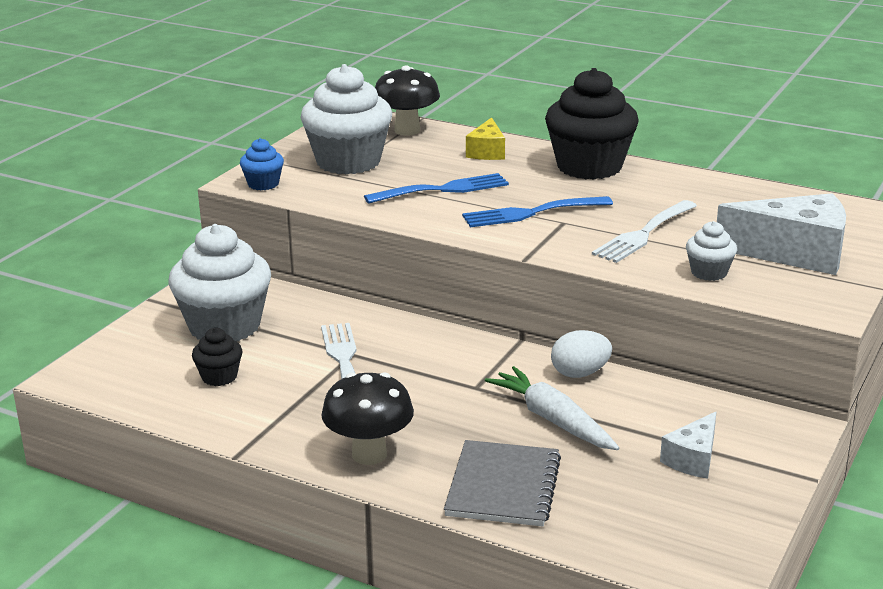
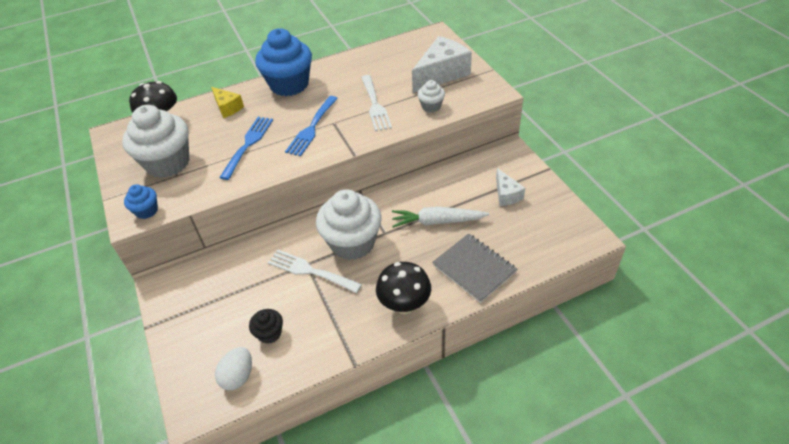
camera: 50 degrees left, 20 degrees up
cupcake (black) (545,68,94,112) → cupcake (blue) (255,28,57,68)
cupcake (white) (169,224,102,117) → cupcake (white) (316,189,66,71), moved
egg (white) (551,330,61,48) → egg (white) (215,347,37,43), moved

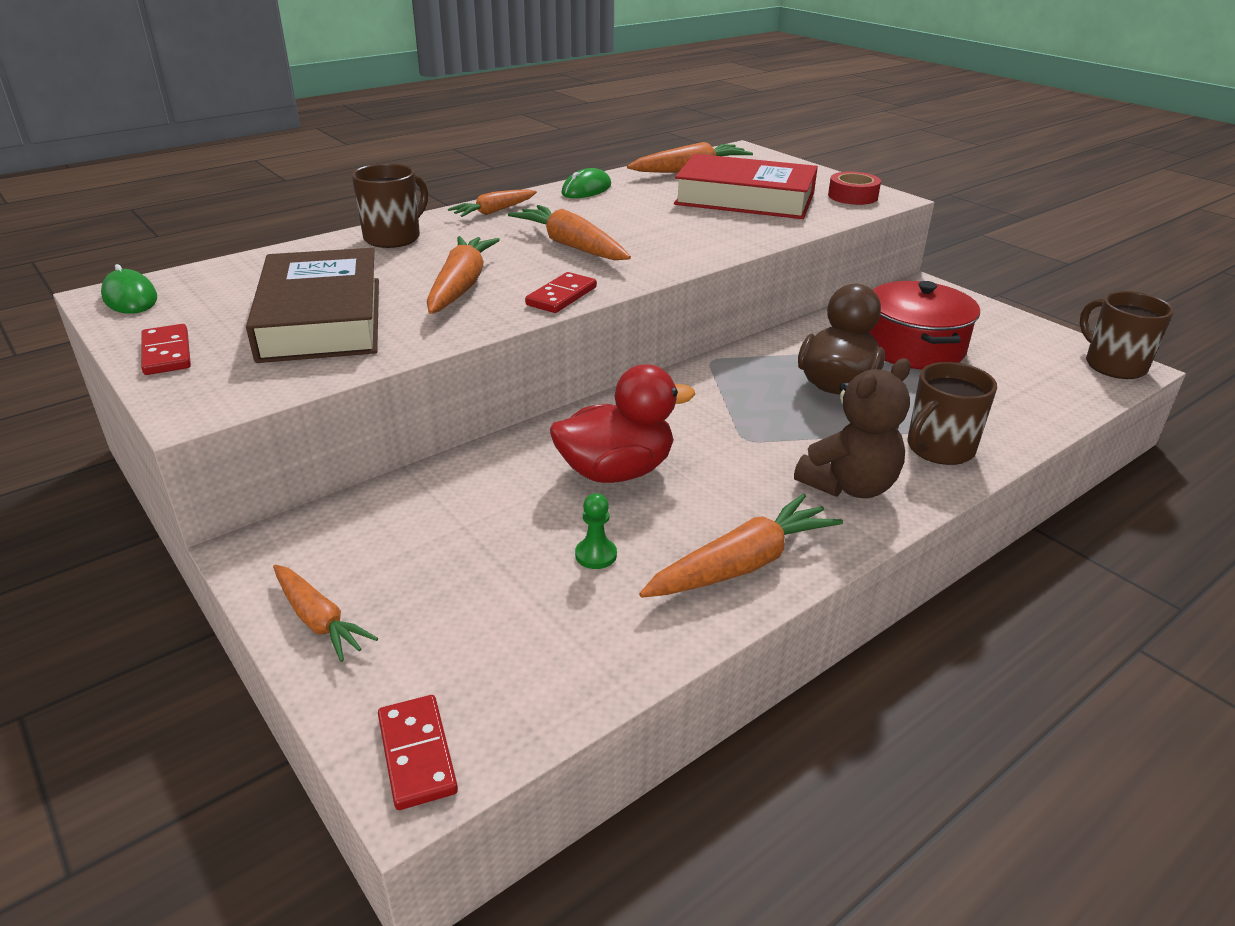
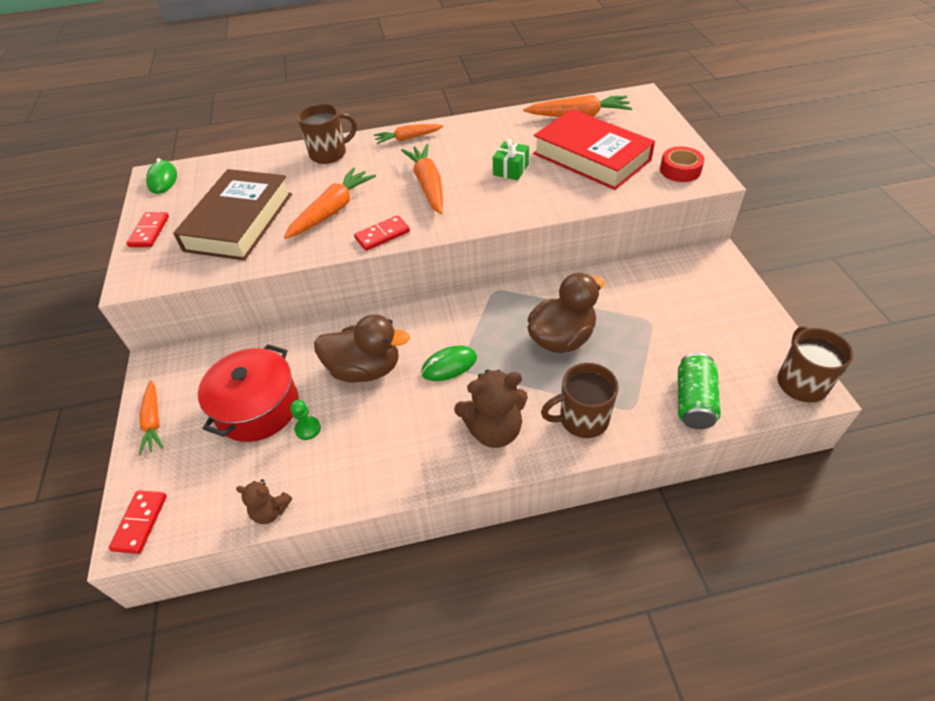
camera: 30 degrees right, 15 degrees up
mouse (green) (561,168,50,30) → mouse (green) (421,346,56,35), moved
pot (red) (868,281,112,89) → pot (red) (198,344,101,98), moved
duck (red) (550,364,145,119) → duck (brown) (314,314,96,68)
carrot (orange) (639,494,204,104) → -
- → gift (green) (493,139,36,41)
- → can (green) (678,353,43,76)
- → teddy bear (brown) (236,479,56,45)

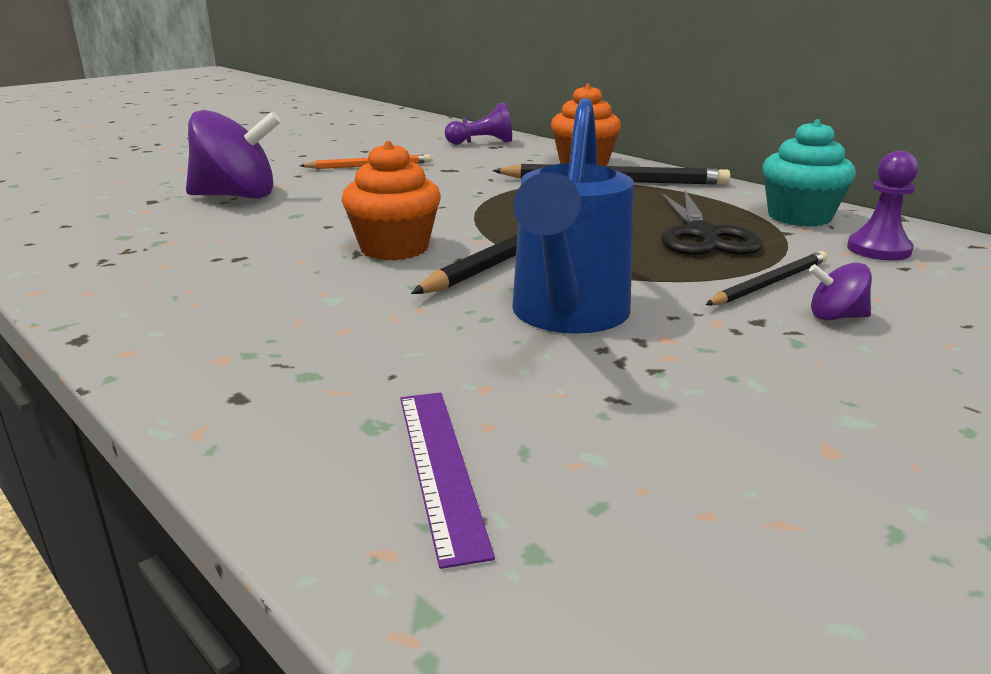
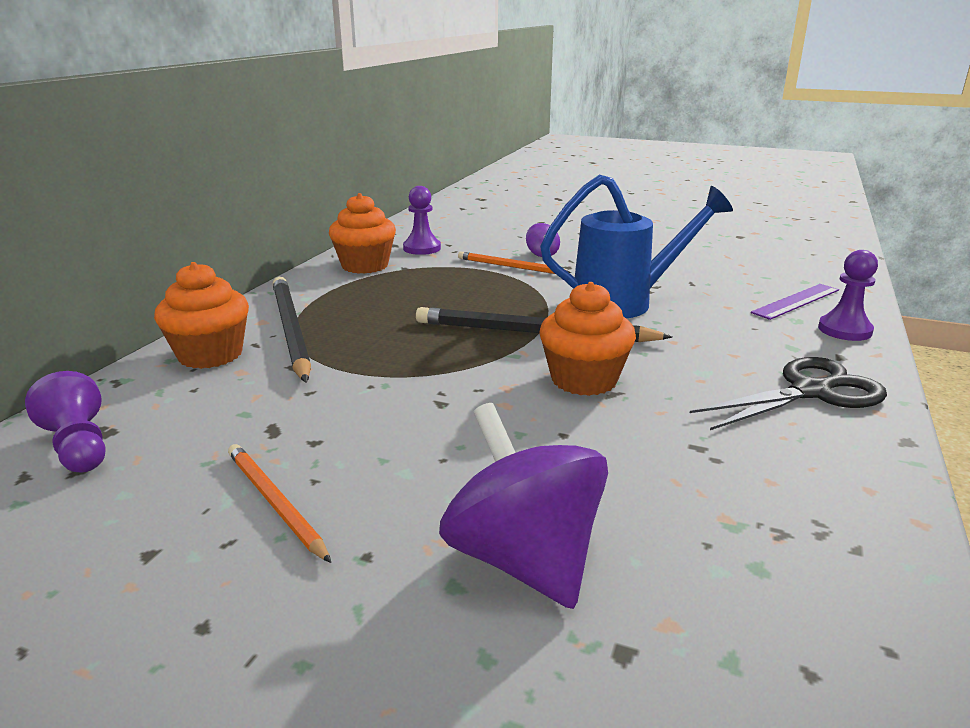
camera: 115 degrees left, 0 degrees up
cupcake (turquoise) (762,119,94,108) → cupcake (orange) (329,193,67,81)
scissors (black) (661,191,102,64) → scissors (black) (690,357,197,73), moved
pencil (black) (705,251,122,54) → pencil (orange) (458,252,113,22)
- → pawn (purple) (818,250,60,91)

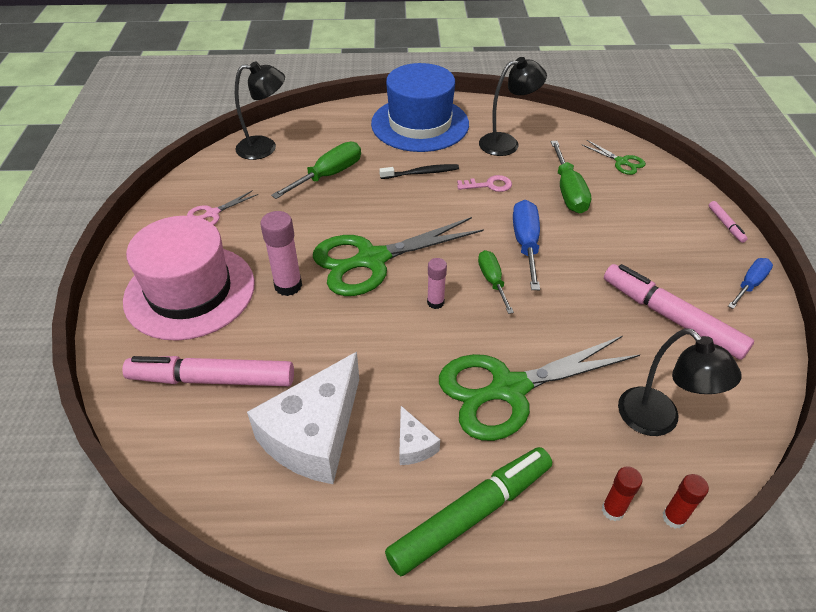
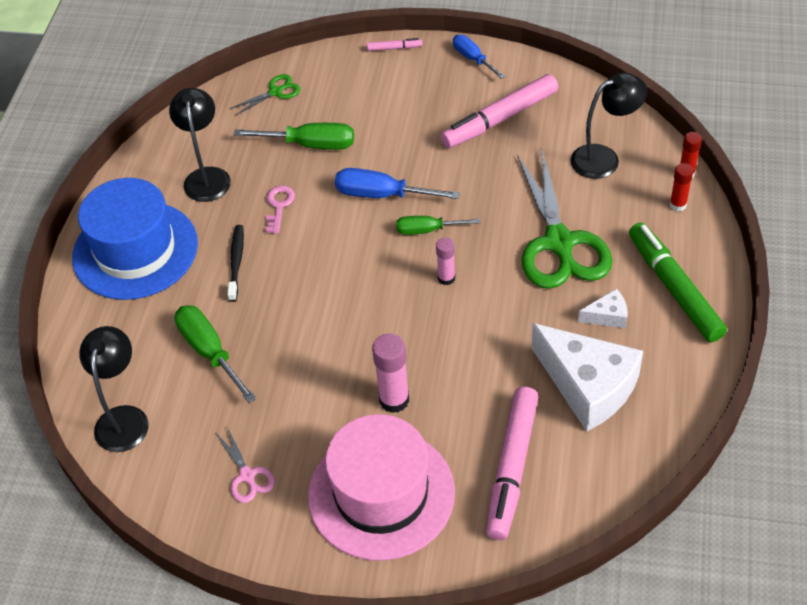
camera: 75 degrees left, 5 degrees up
scissors (green) (313,217,171,79) → -

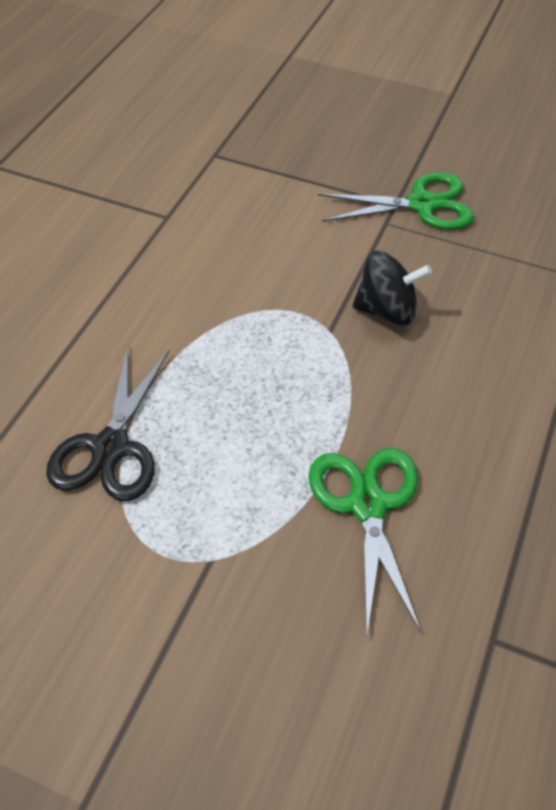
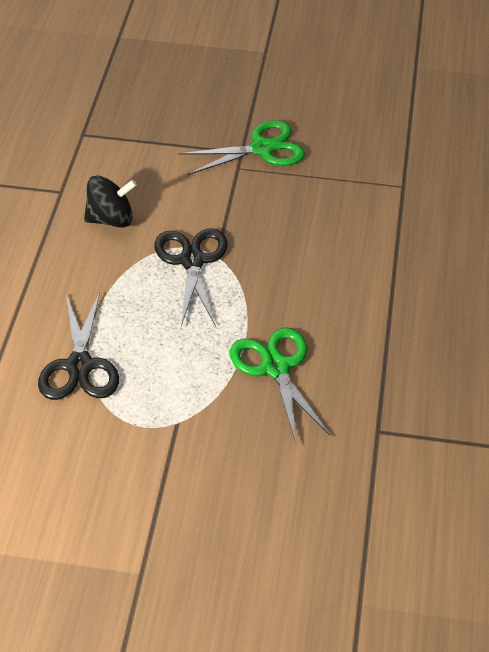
camera: 15 degrees left, 5 degrees down
spinning top (black) (352,251,80,74) → spinning top (black) (84,175,53,53), moved
- → scissors (black) (154,228,74,99)

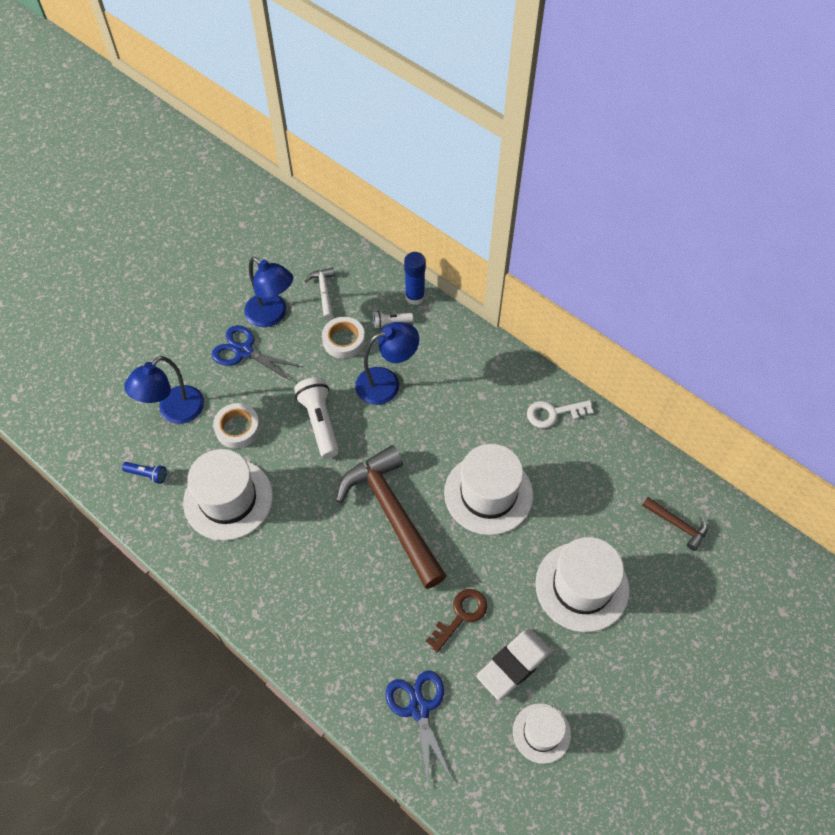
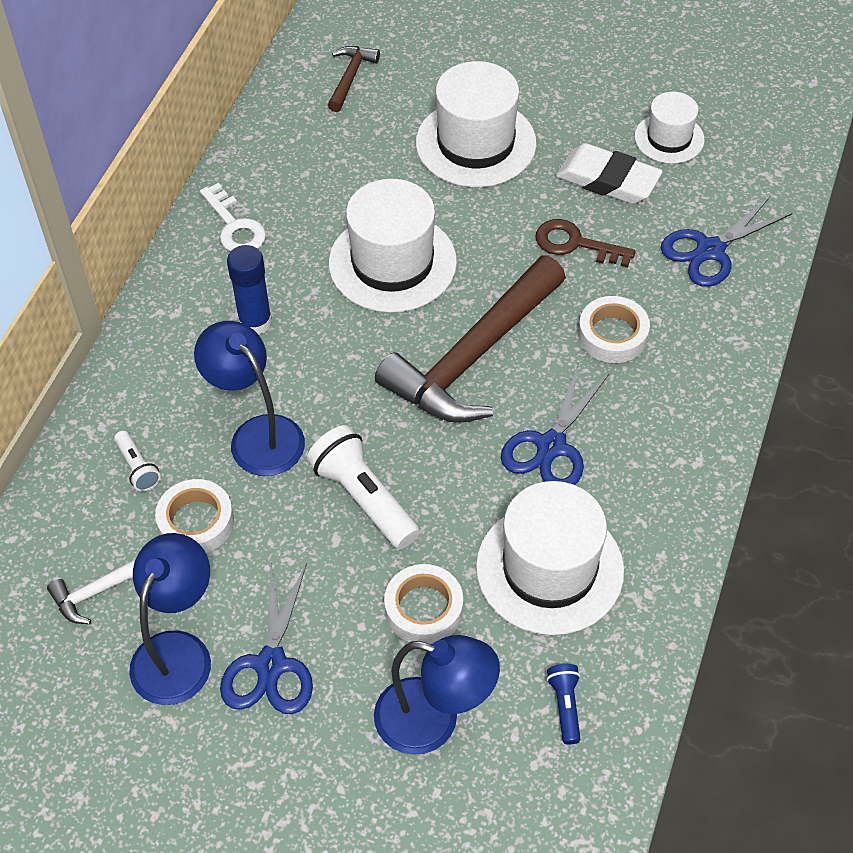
camera: 110 degrees left, 5 degrees down
glue stick (blue) (404,252,22,53) → glue stick (blue) (227,245,45,90), moved
flashlight (white) (294,377,45,81) → flashlight (white) (307,425,113,124), 90 degrees clockwise
- → tape (white) (578,296,72,67)
- → scissors (blue) (501,365,108,120)

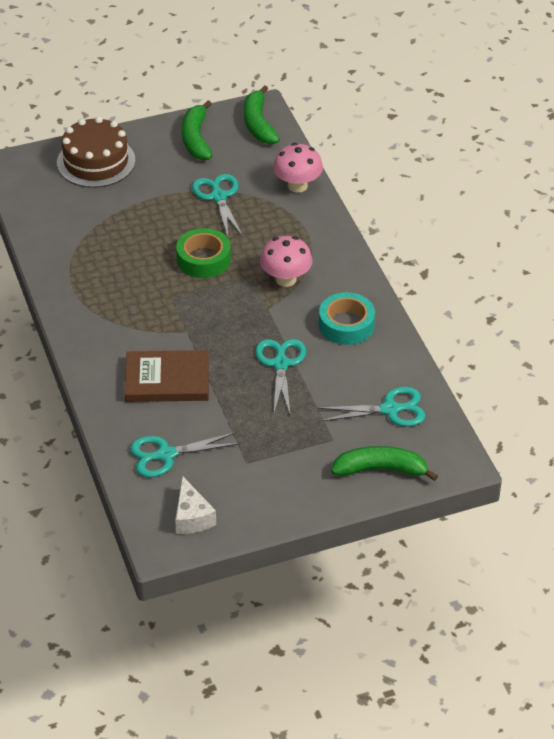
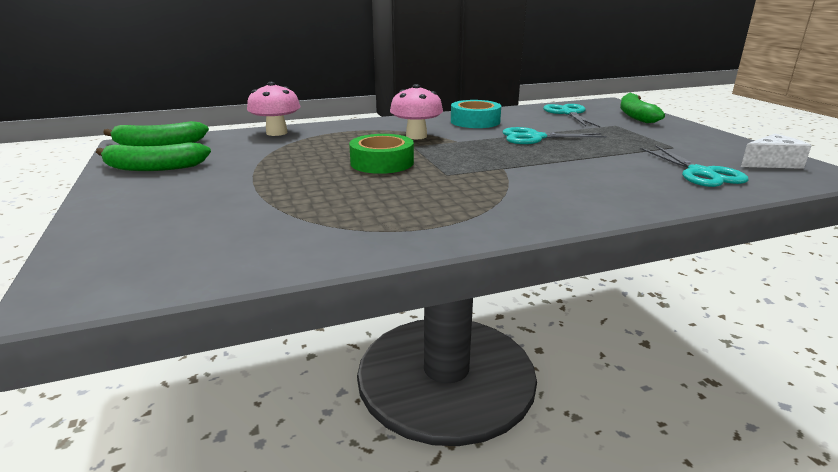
camera: 90 degrees left, 20 degrees down
cake (brown) (57,116,79,72) → -
scissors (turquoise) (192,174,51,63) → -
book (brown) (125,350,84,52) → -

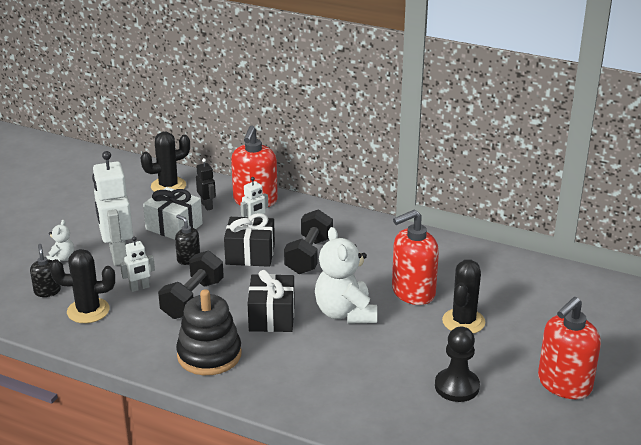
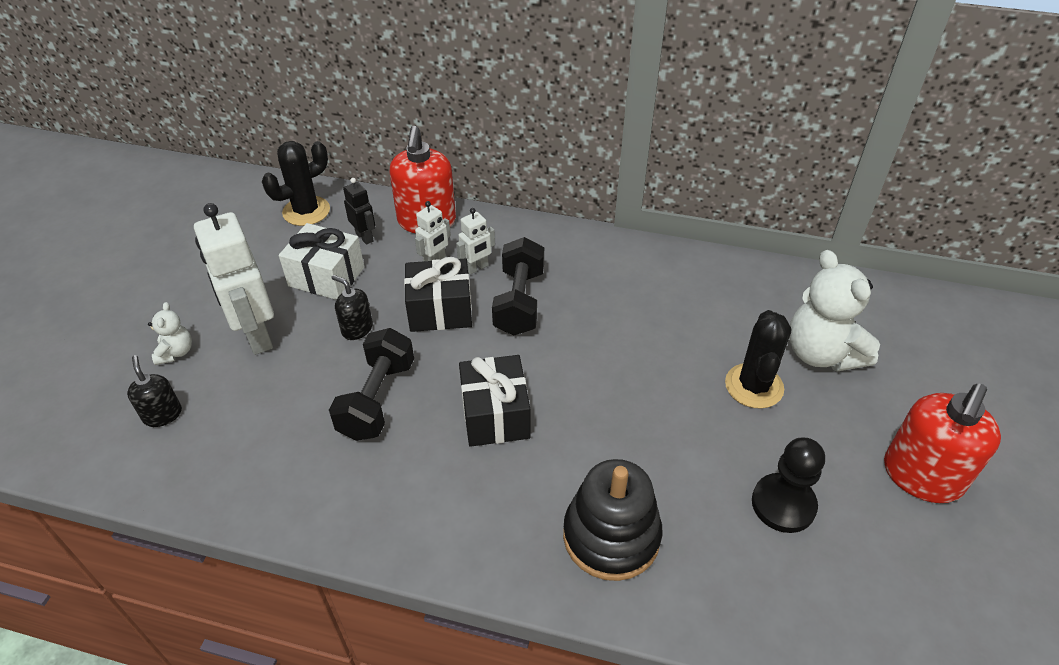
camera: 10 degrees left, 15 degrees up
soap dispenser (red) (392,210,47,95) → -
teddy bear (white) (315,227,62,97) → teddy bear (white) (789,250,91,121), moved
robot (white) (120,236,35,56) → robot (white) (456,208,39,67), moved
cactus (black) (50,249,65,74) → -
stacking toy (black) (176,289,66,86) → stacking toy (black) (563,459,100,122), moved

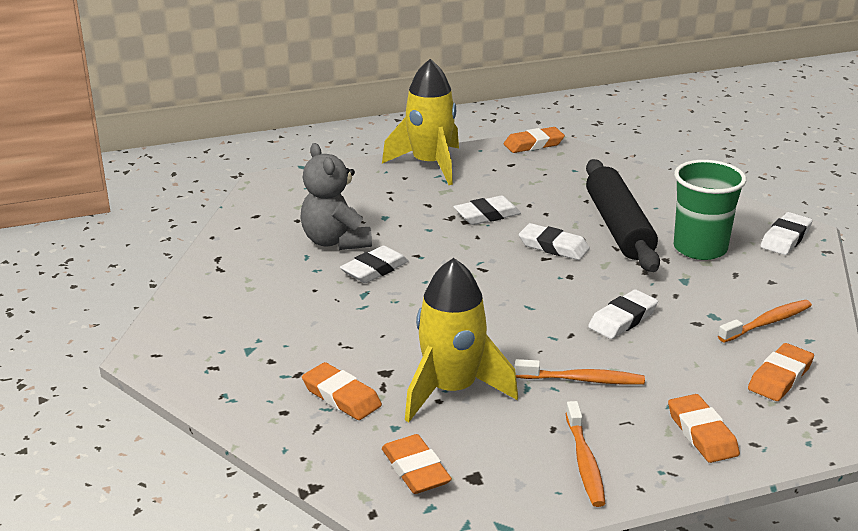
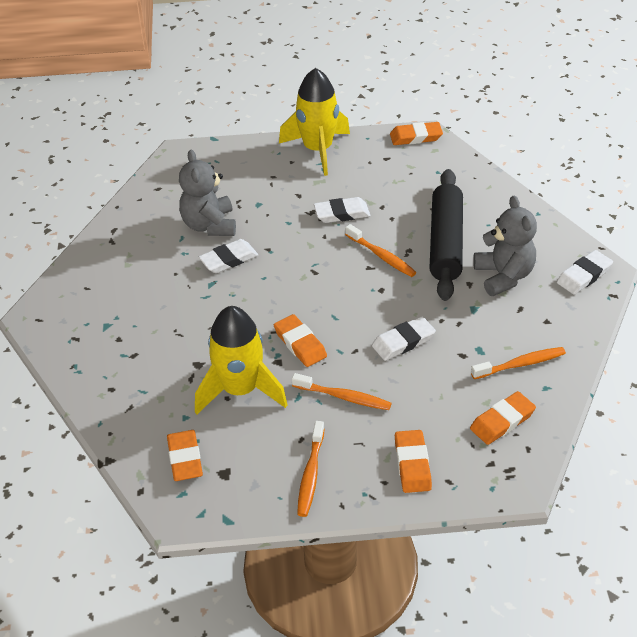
camera: 15 degrees right, 15 degrees up
cup (green) (674,160,72,100) → teddy bear (grey) (473,196,64,100)
eraser (white) (519,223,71,37) → toothbrush (orange) (345,224,71,53)
eraser (orange) (302,362,80,58) → eraser (orange) (274,314,53,53), moved

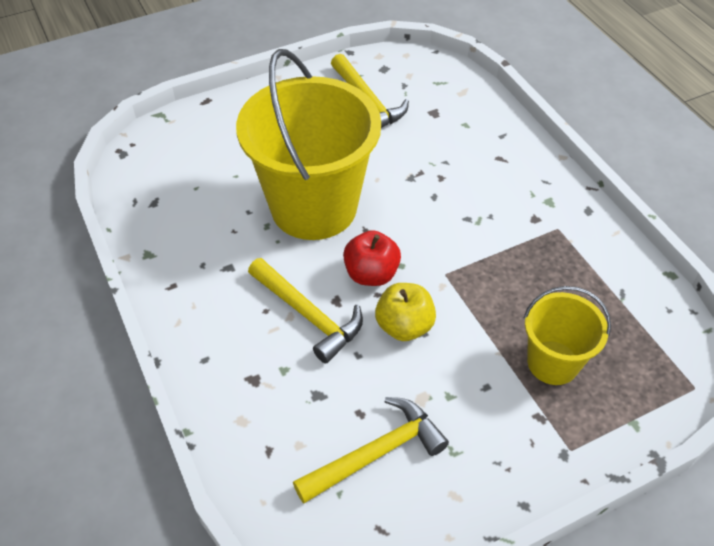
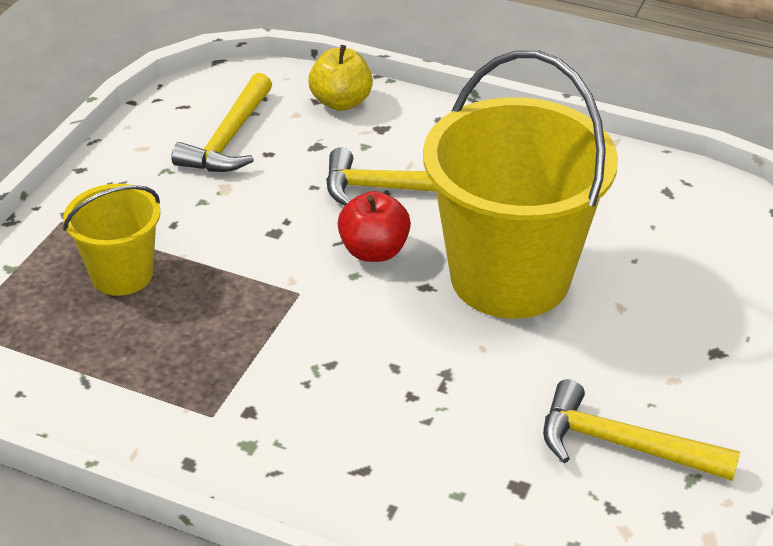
camera: 140 degrees right, 10 degrees down
apple (yellow) (375,283,61,58) → apple (yellow) (308,45,65,66), moved

